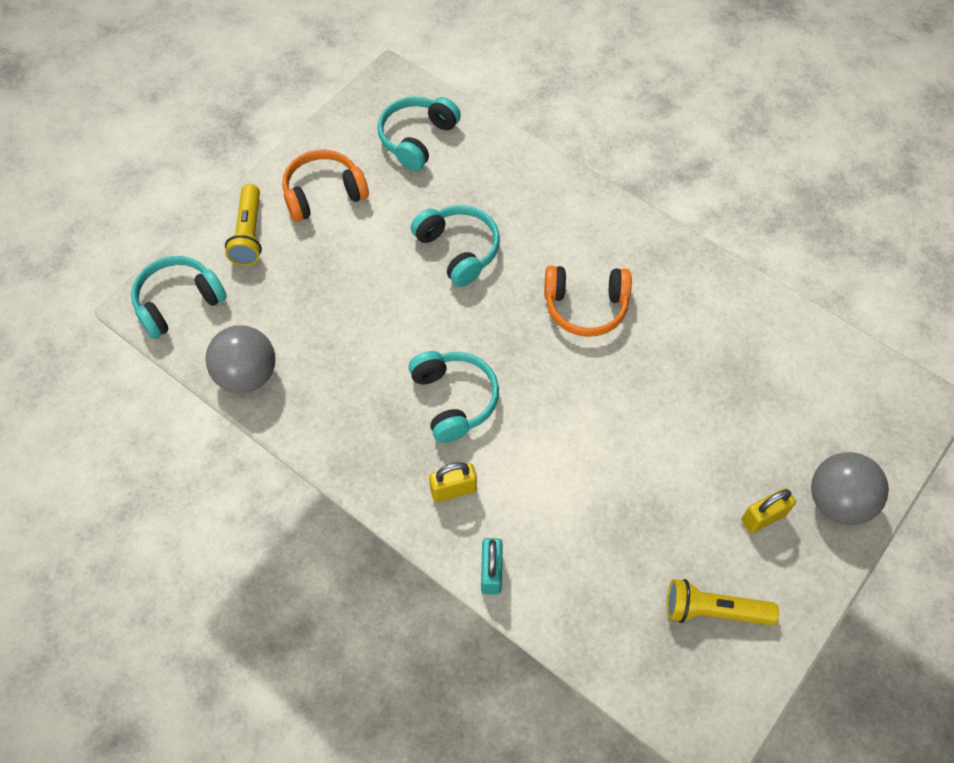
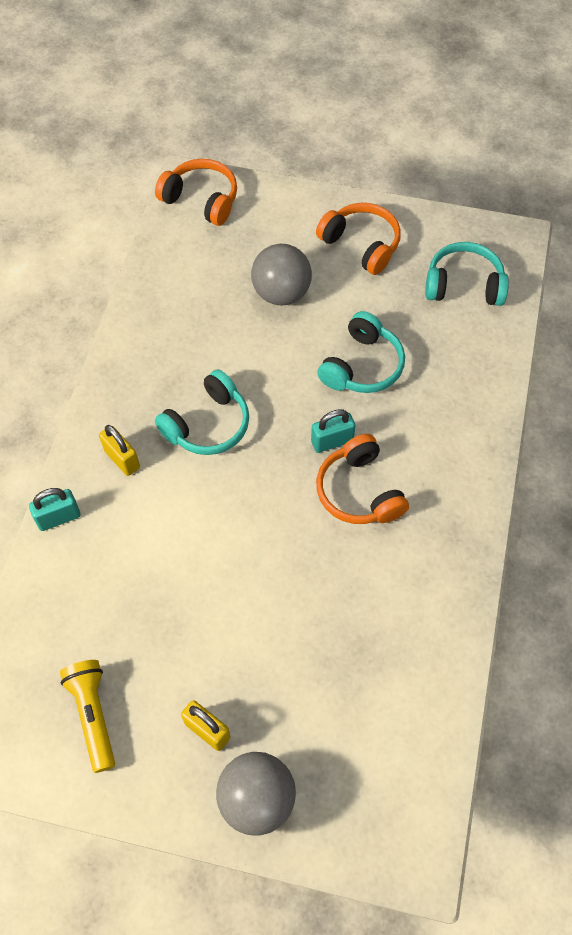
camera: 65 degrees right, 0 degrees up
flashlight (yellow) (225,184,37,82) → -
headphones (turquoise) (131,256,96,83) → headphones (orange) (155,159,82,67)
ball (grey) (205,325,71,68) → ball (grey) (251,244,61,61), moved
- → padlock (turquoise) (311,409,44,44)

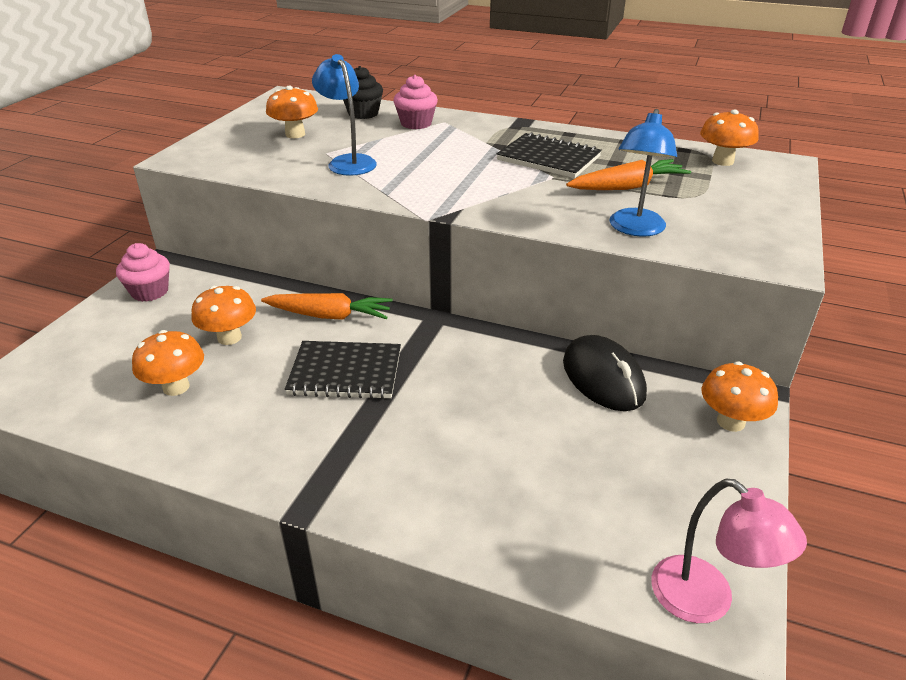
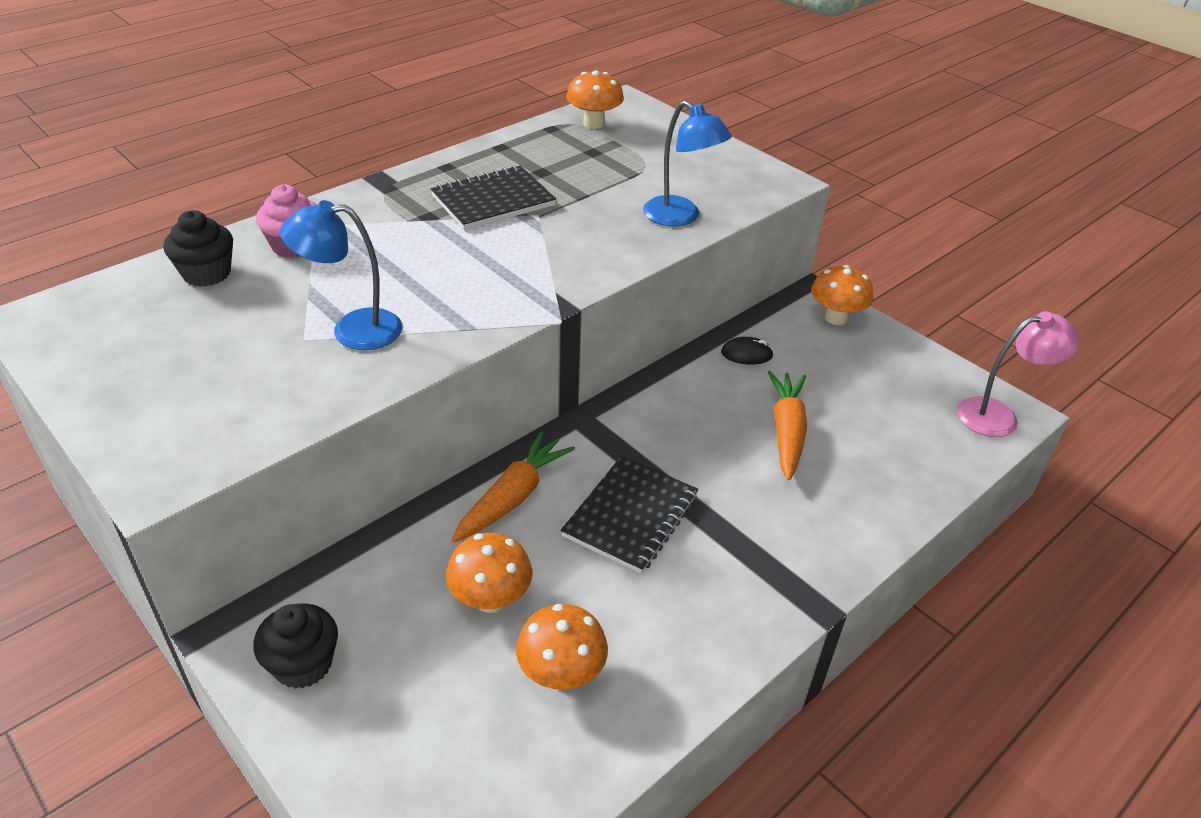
camera: 65 degrees left, 5 degrees up
mushroom (orange) (266,86,52,52) → -
carrot (orange) (566,159,125,31) → carrot (orange) (768,371,39,109), moved
cupcake (pink) (116,243,54,59) → cupcake (black) (253,604,85,85)
mouse (black) (563,335,84,76) → mouse (black) (721,337,53,28), x0.50

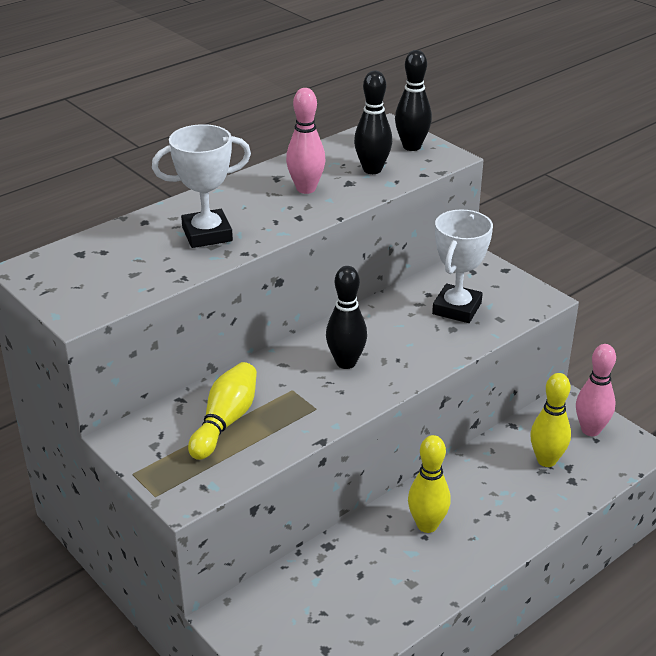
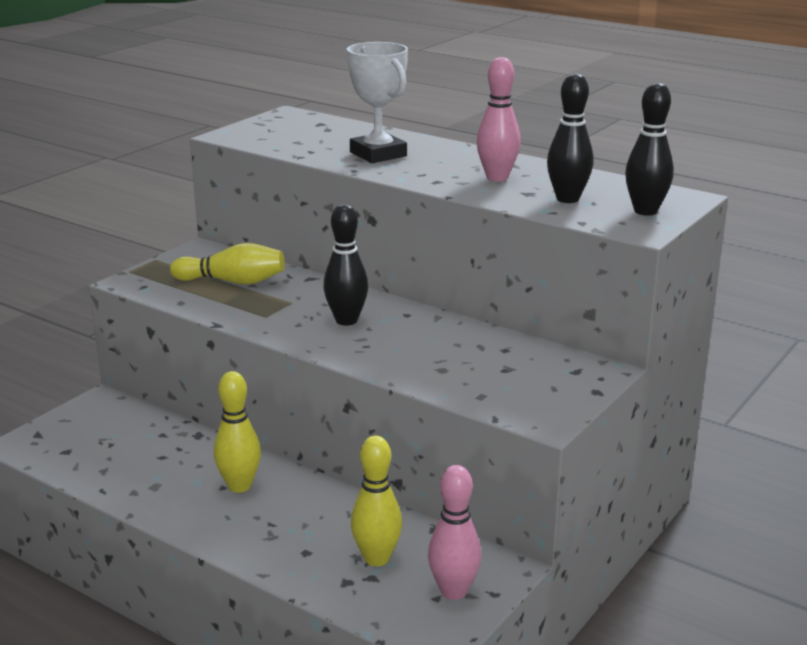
camera: 75 degrees right, 10 degrees down
trophy (white) (432,209,61,114) → -

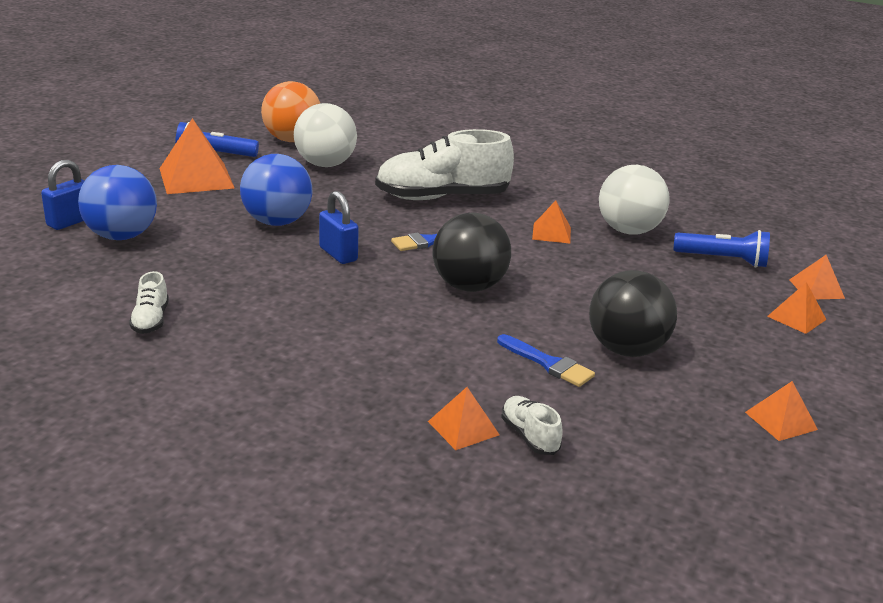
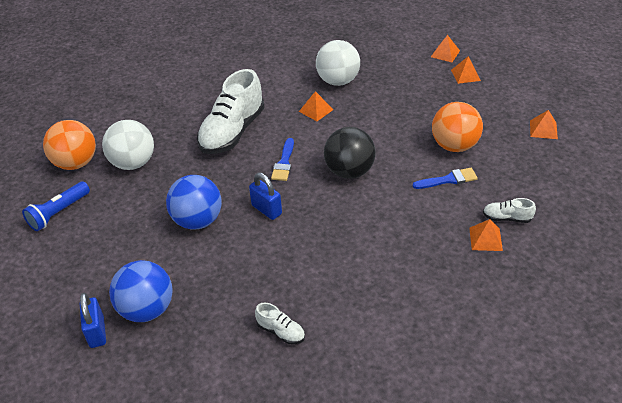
camera: 50 degrees left, 15 degrees up
pyramid (orange) (159,118,76,76) → -
padlock (blue) (319,191,40,73) → padlock (blue) (249,173,33,47), 45 degrees clockwise
flashlight (blue) (673,230,97,38) → -
ball (black) (589,270,88,87) → ball (orange) (432,102,51,50)

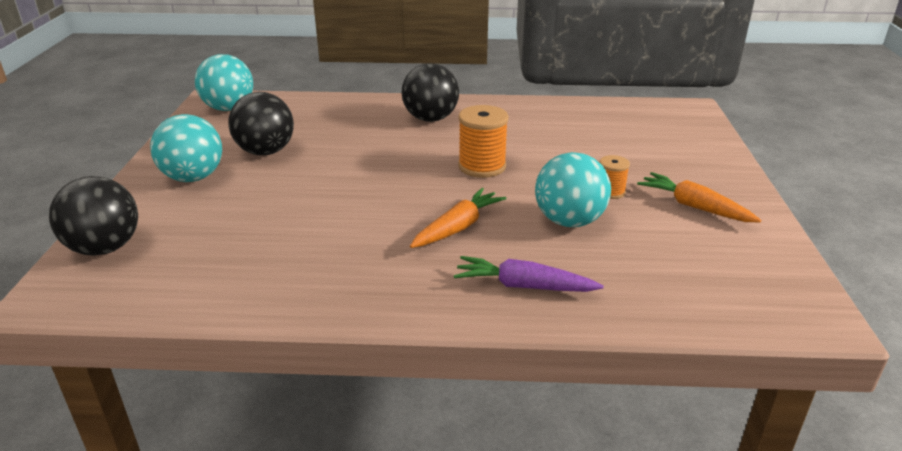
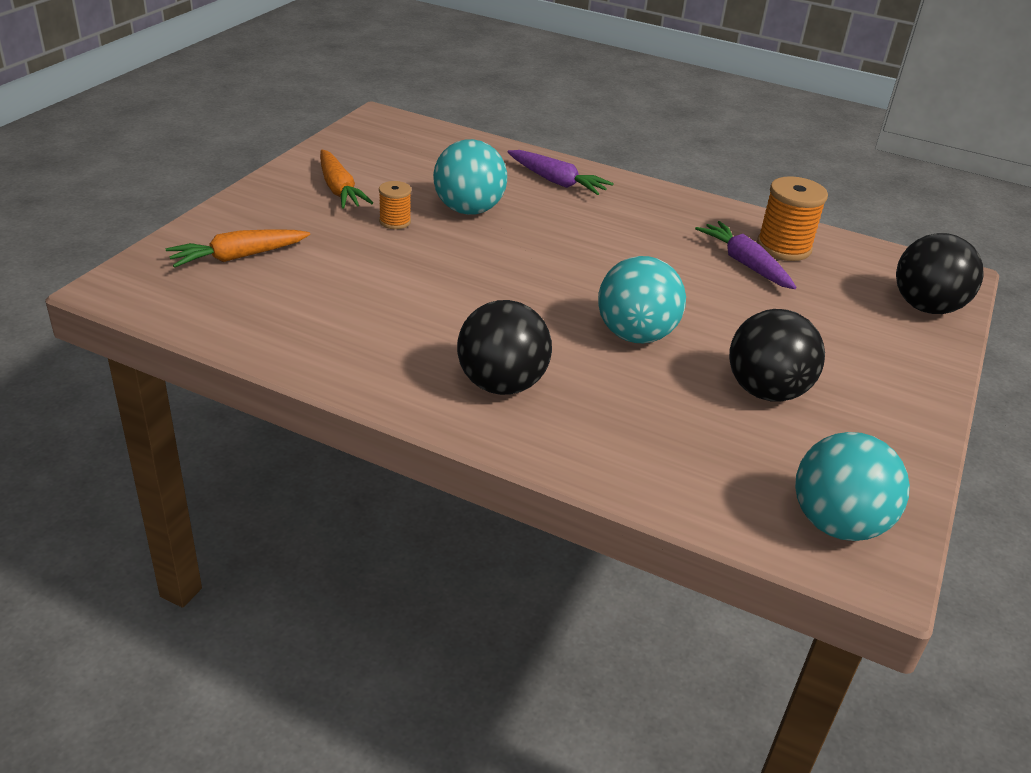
camera: 160 degrees left, 5 degrees up
spool (orange) (458,105,51,73) → spool (orange) (757,176,71,85), moved
ball (turquoise) (150,114,72,68) → ball (turquoise) (598,256,88,87), moved
carrot (orange) (410,188,97,60) → carrot (orange) (166,229,144,39), moved
- → carrot (purple) (695,221,101,68)

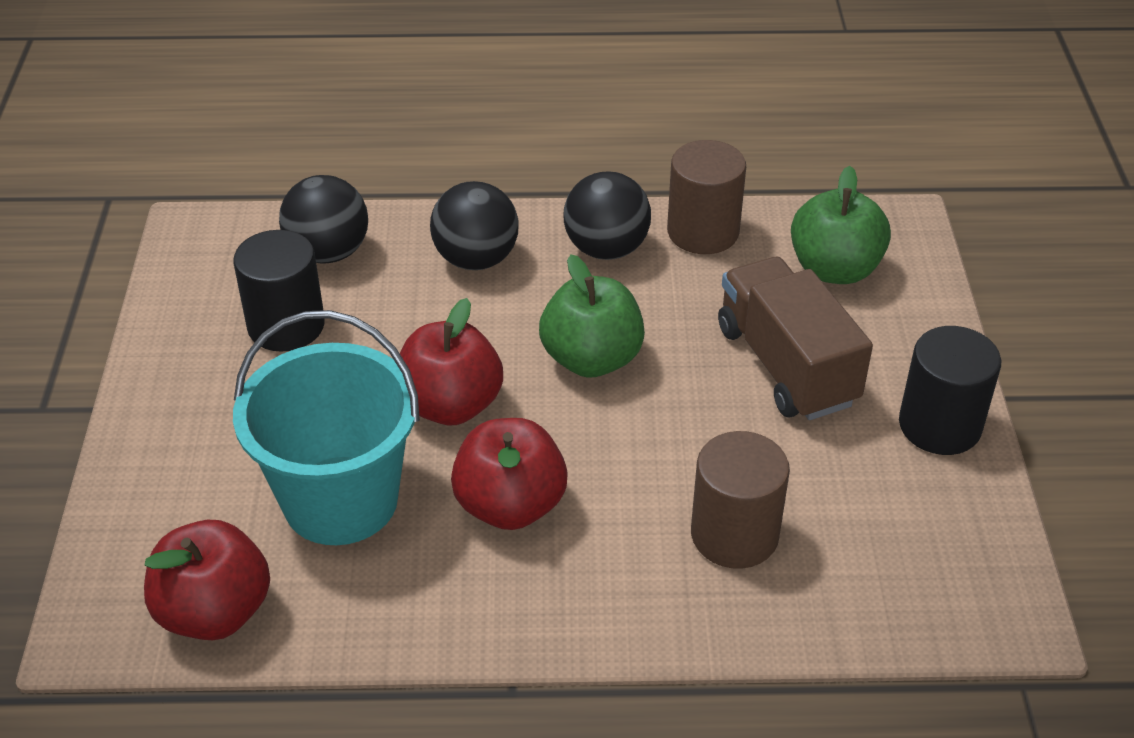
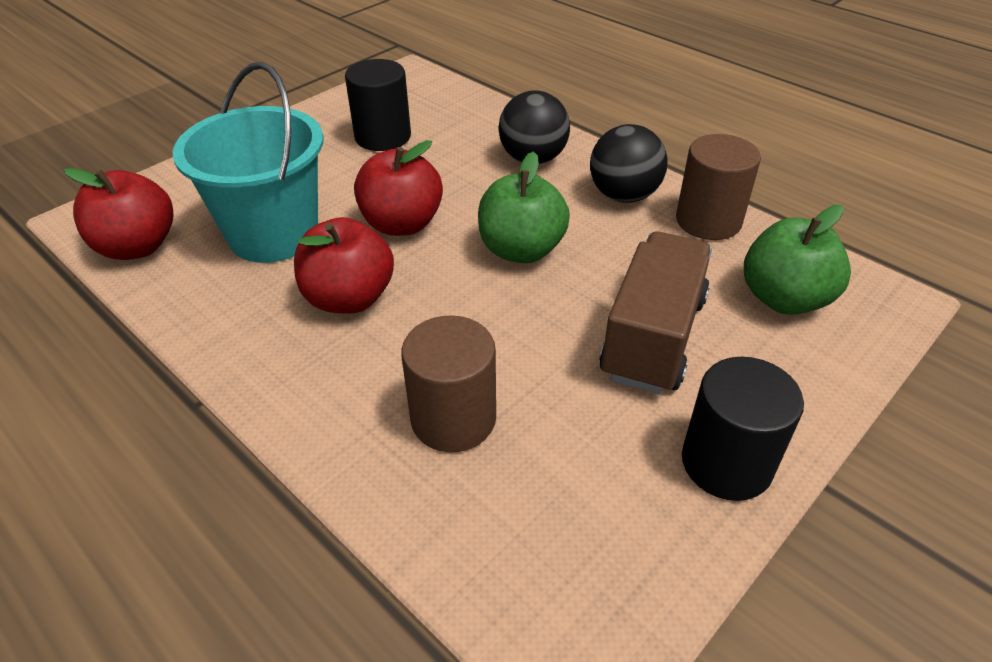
camera: 45 degrees right, 0 degrees up
ball (black) (279,175,89,89) → -

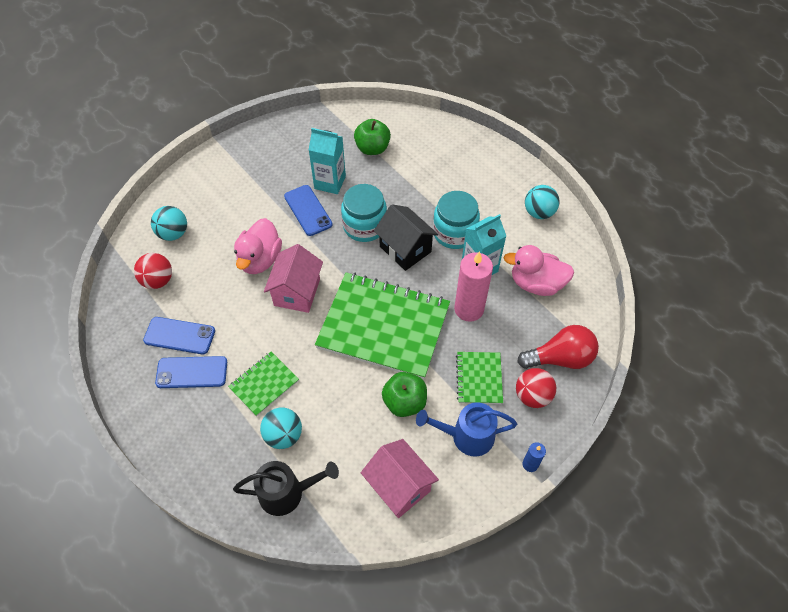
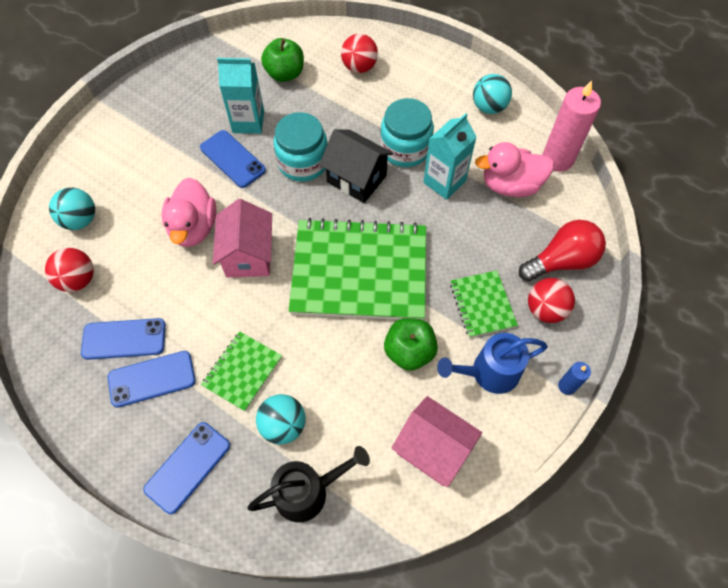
camera: 15 degrees left, 5 degrees up
candle (pink) (454,251,39,71) → candle (pink) (542,80,59,92), moved
- → ball (red) (341,34,37,39)
- → phone (blue) (143,422,87,92)

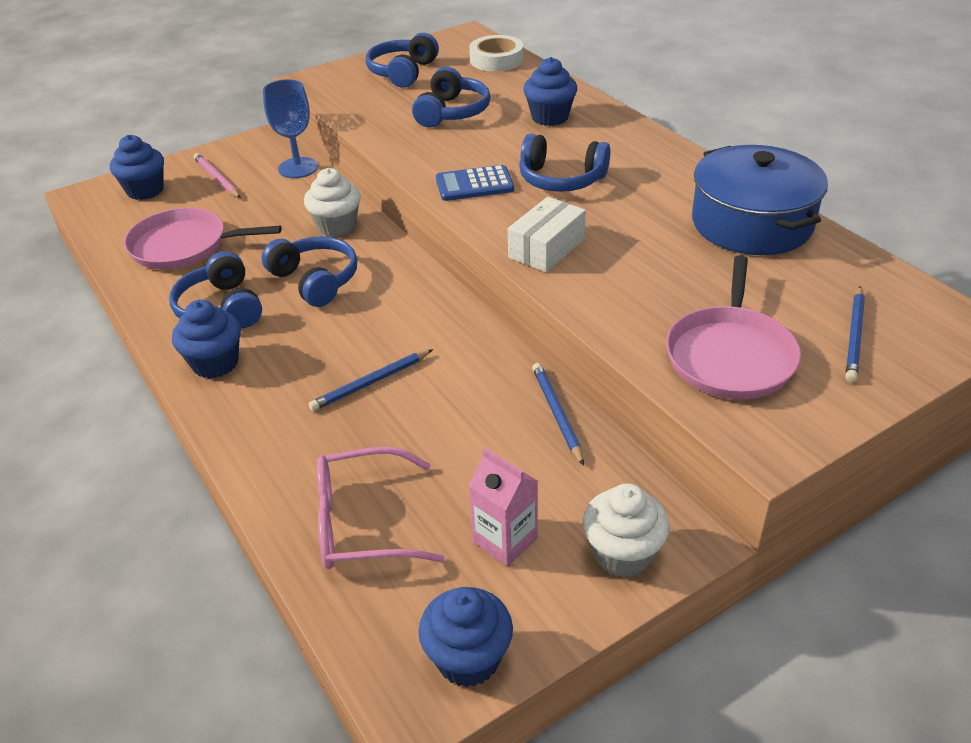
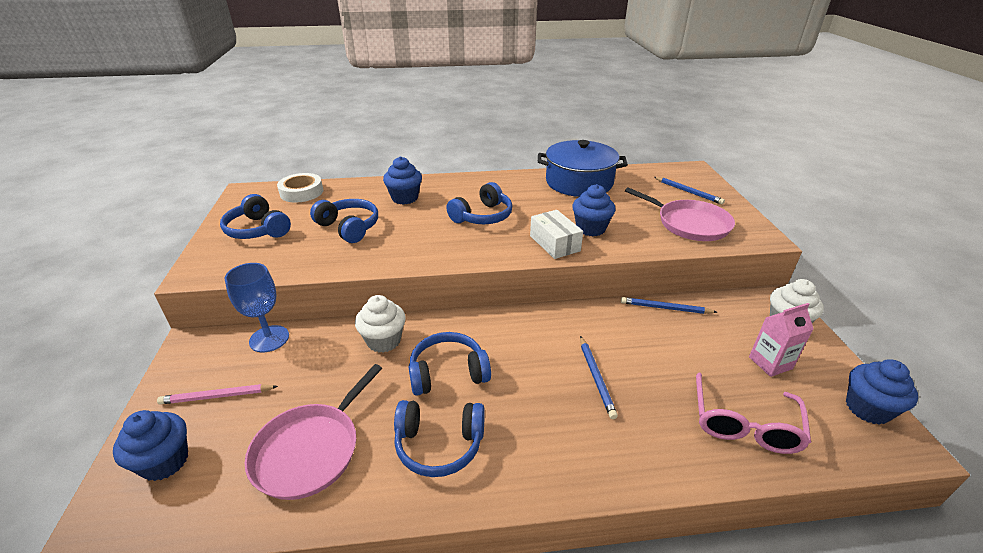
camera: 65 degrees left, 5 degrees down
calculator (blue) (436,165,78,36) → -
cupcake (blue) (172,300,69,79) → cupcake (blue) (572,184,44,52), moved

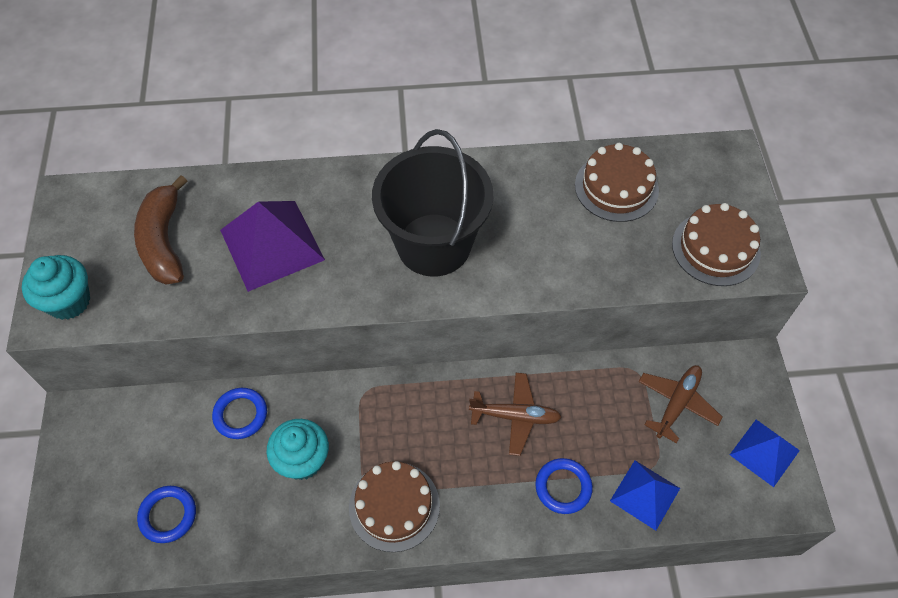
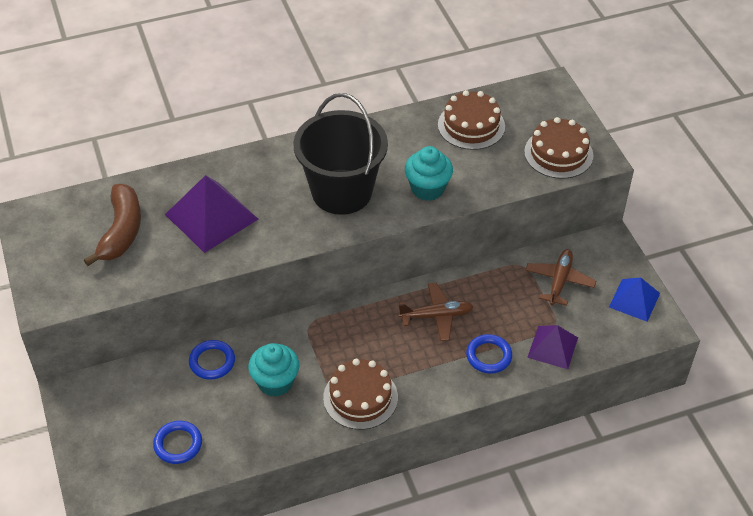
camera: 15 degrees left, 10 degrees down
banana (brown) (134,175,53,109) → banana (brown) (84,184,57,82), 150 degrees counterclockwise
cupcake (turquoise) (22,255,68,65) → cupcake (turquoise) (405,146,48,55), moved
pyramid (blue) (610,460,70,71) → pyramid (purple) (527,325,51,44)

